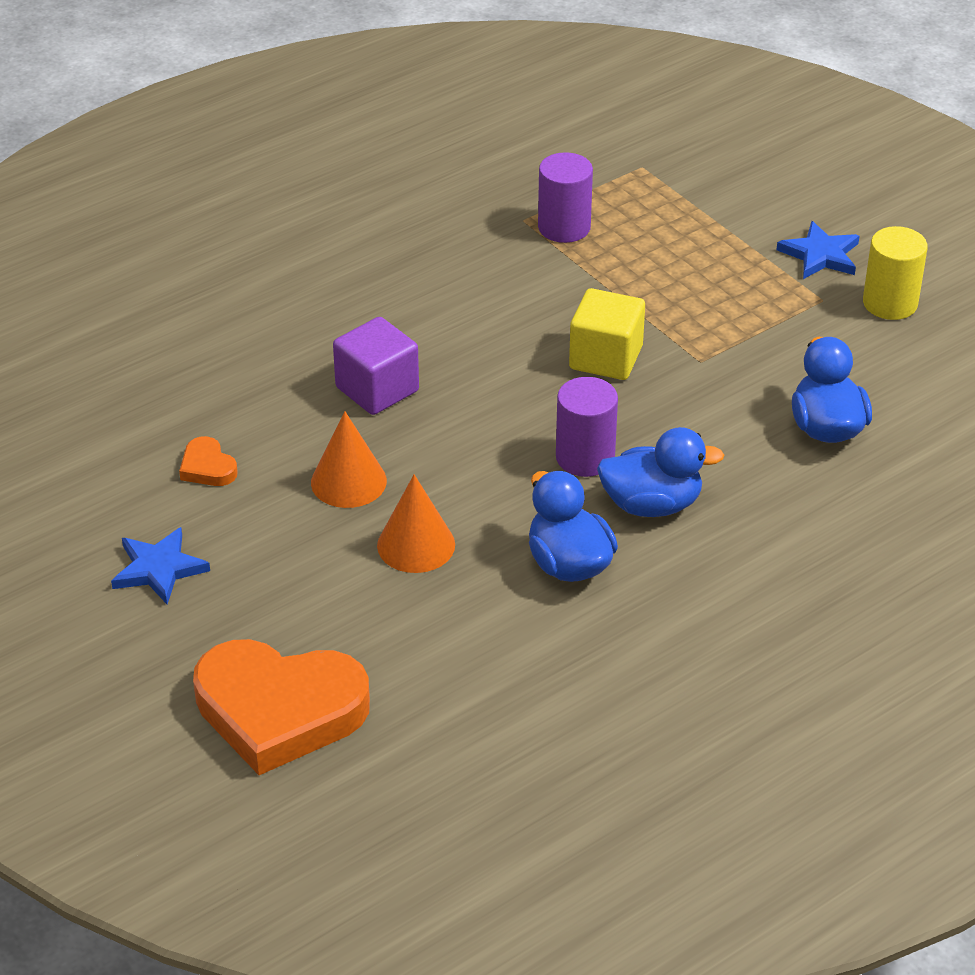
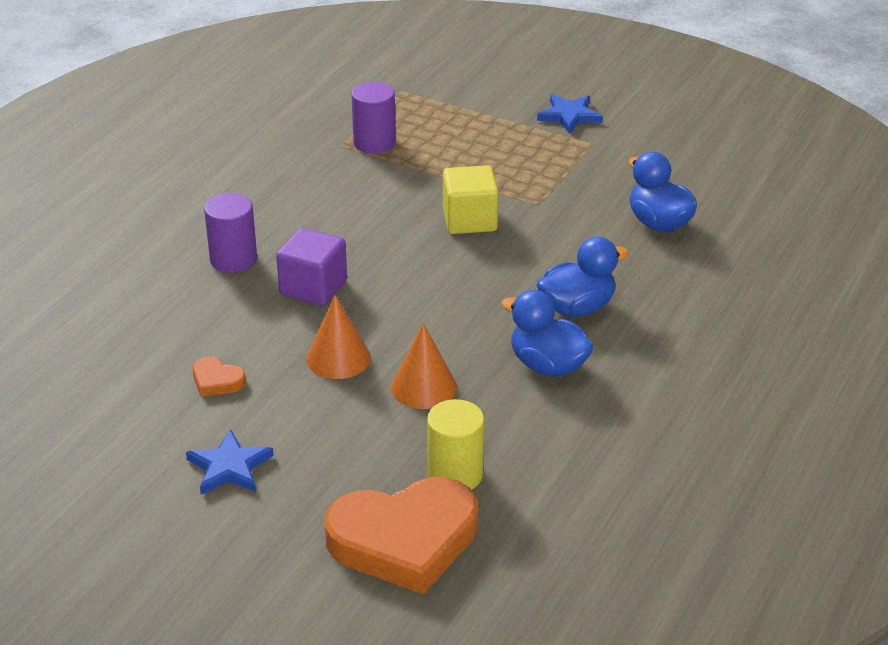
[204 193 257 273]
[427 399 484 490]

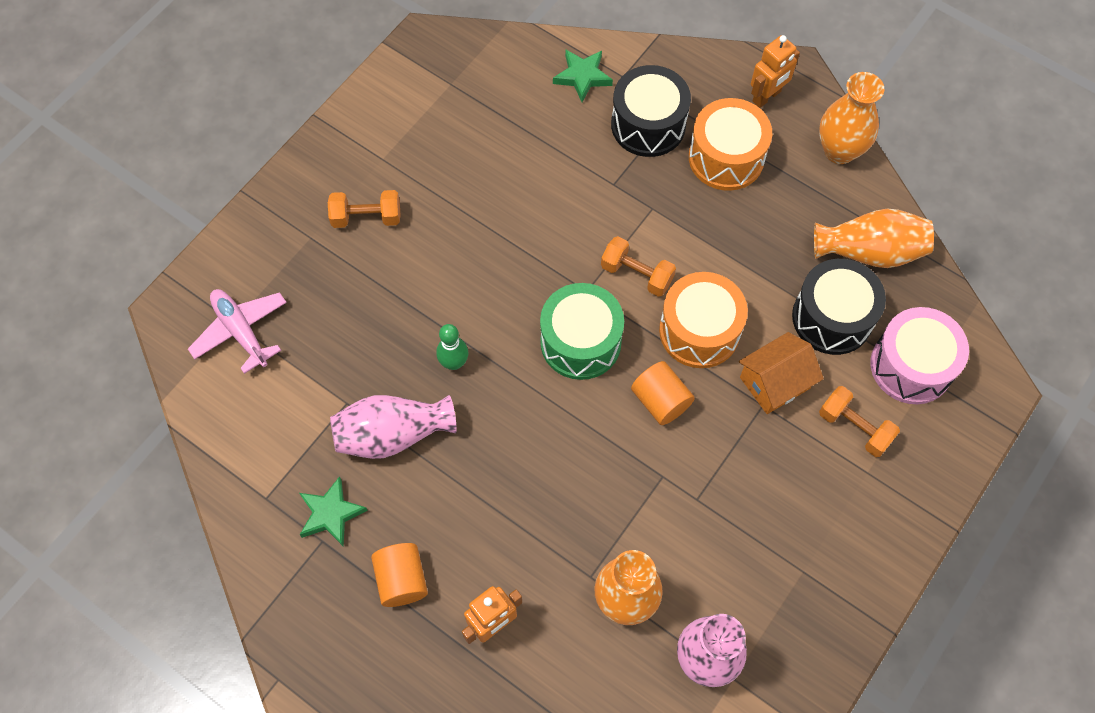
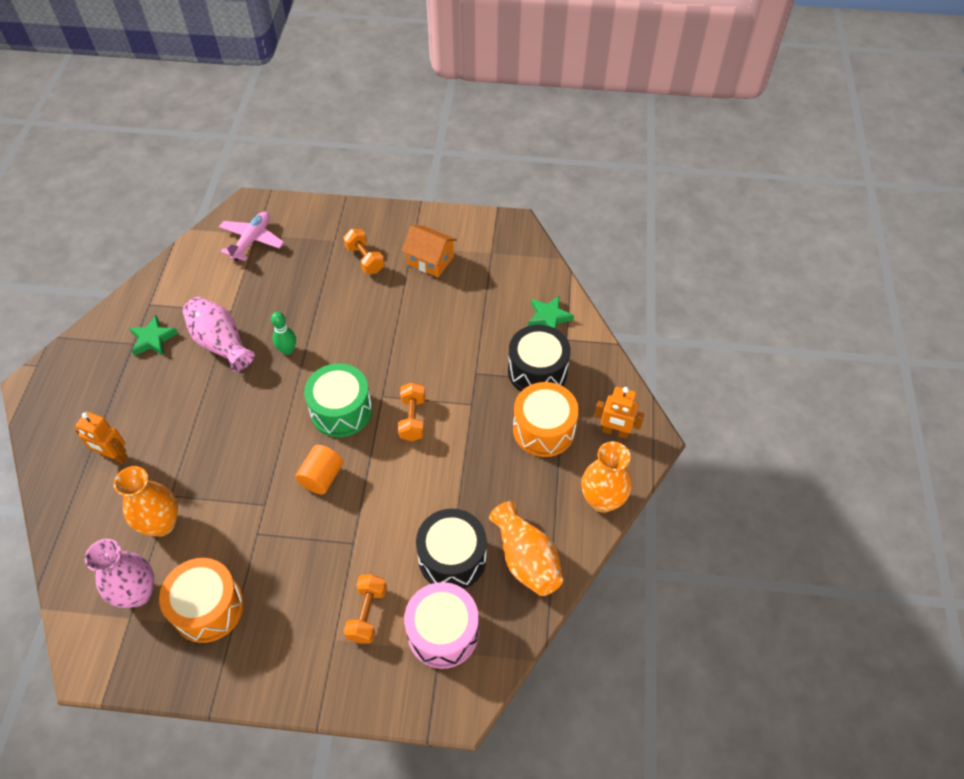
[371 543 428 607] (first image)
[159 558 244 643]
[402 225 457 277]

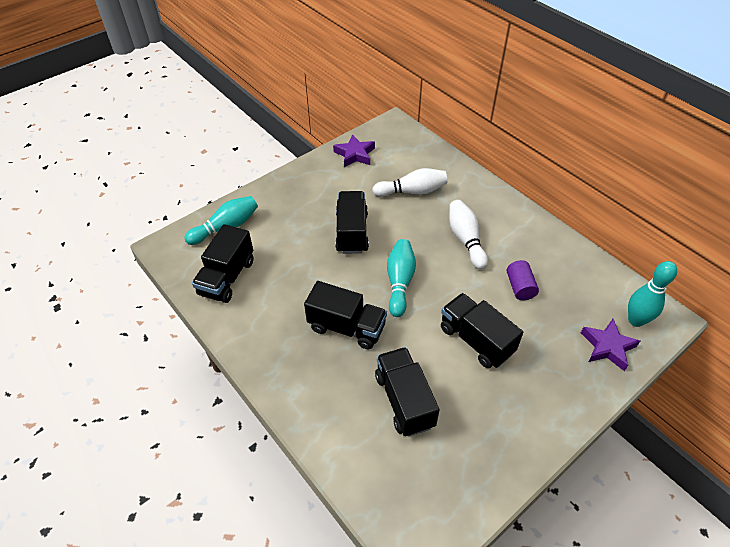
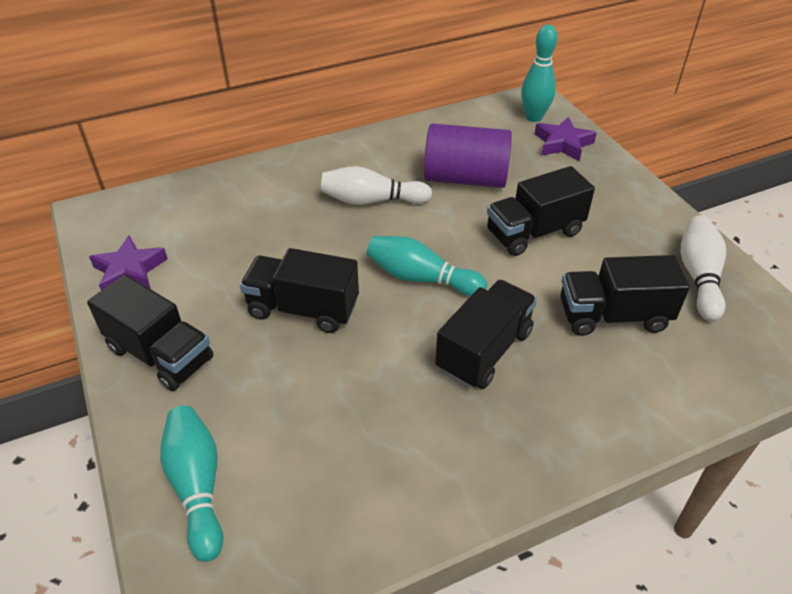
[87 274 213 391]
[680 215 726 321]
[424 124 512 188]

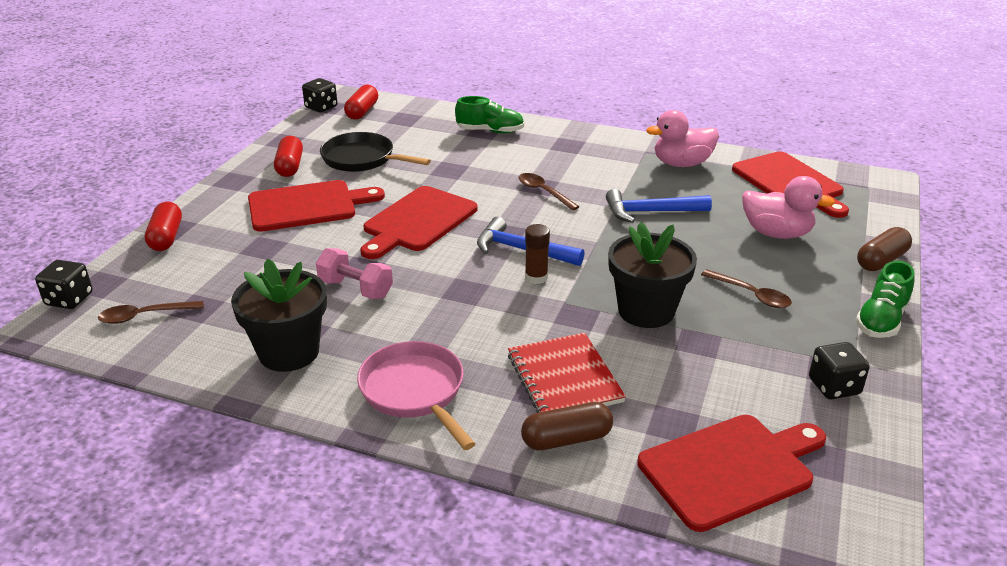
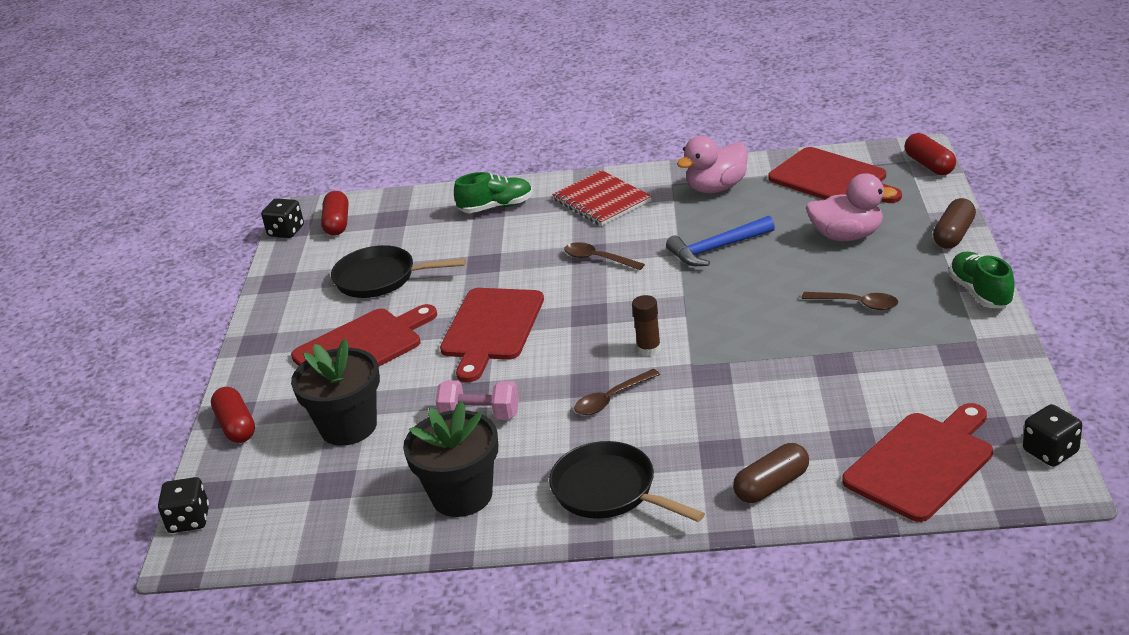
[477 217 585 266] (first image)
[574 369 660 415]
[904 133 956 175]
[552 170 652 226]
[291 339 380 446]
[1023 404 1082 467]
[549 441 705 522]
[949 252 1015 308]

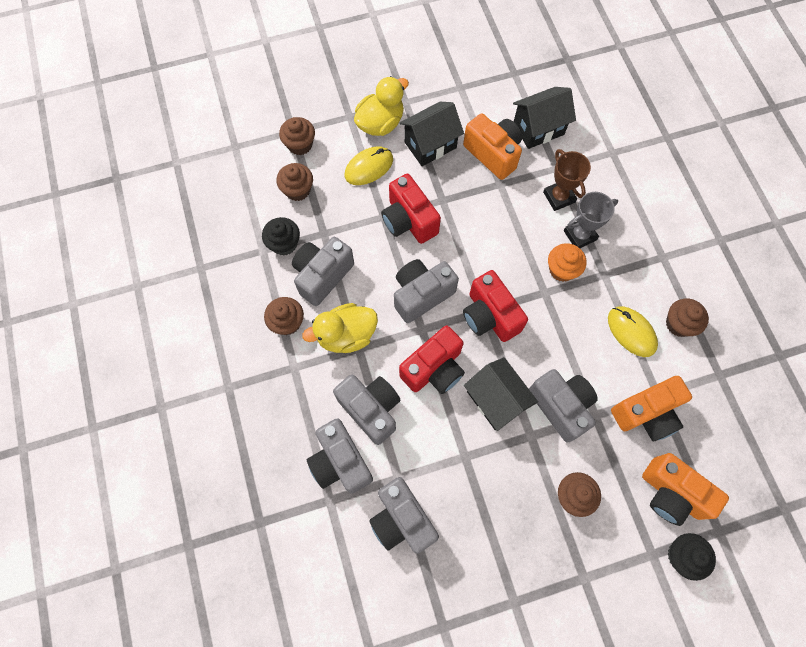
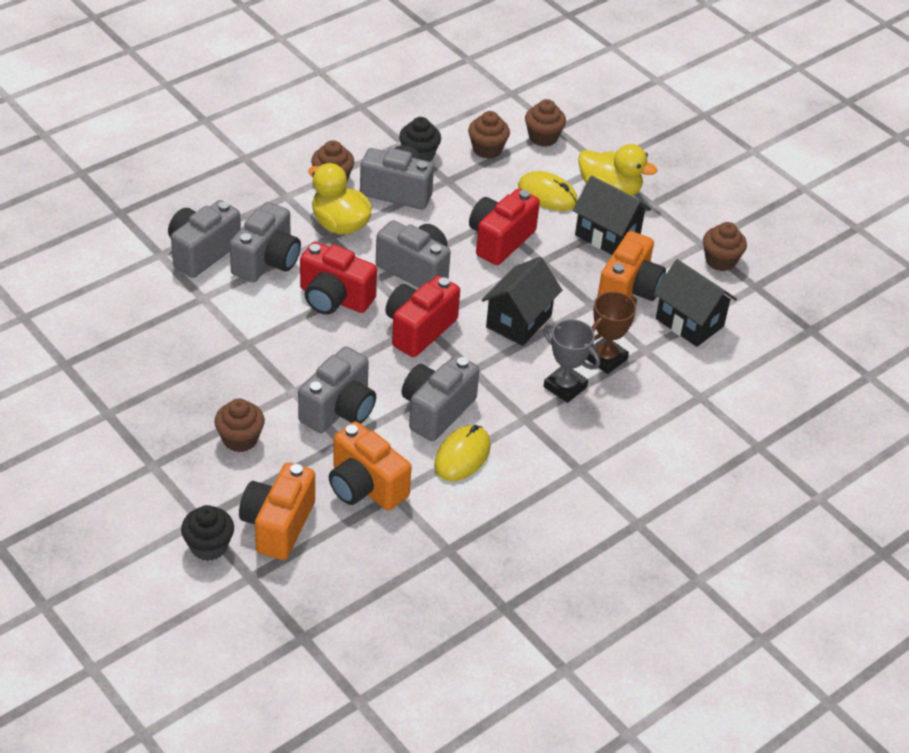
[548 243 587 282] (first image)
[402 355 479 441]
[482 257 562 346]
[703 222 747 271]

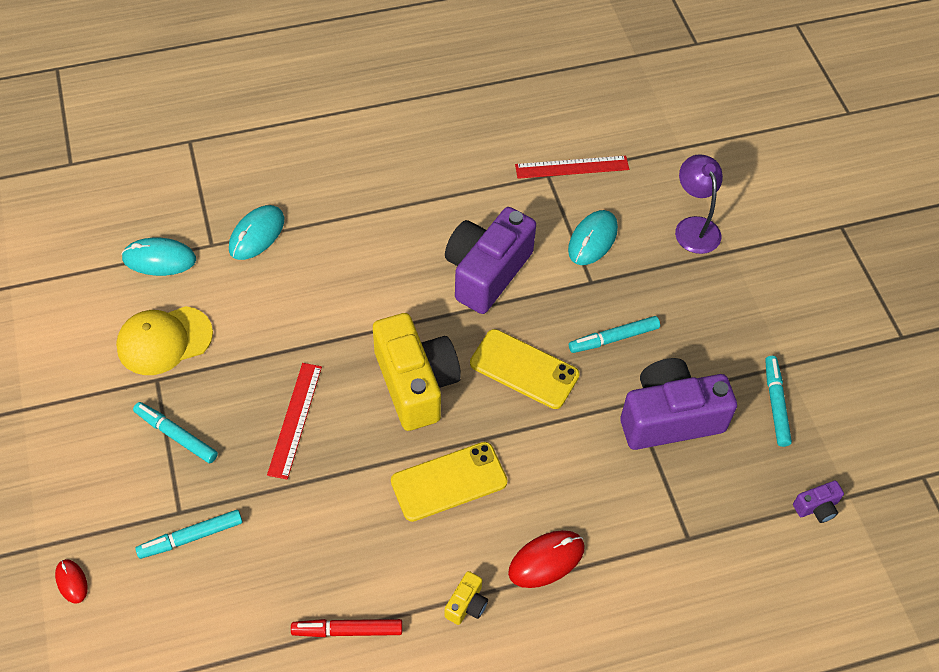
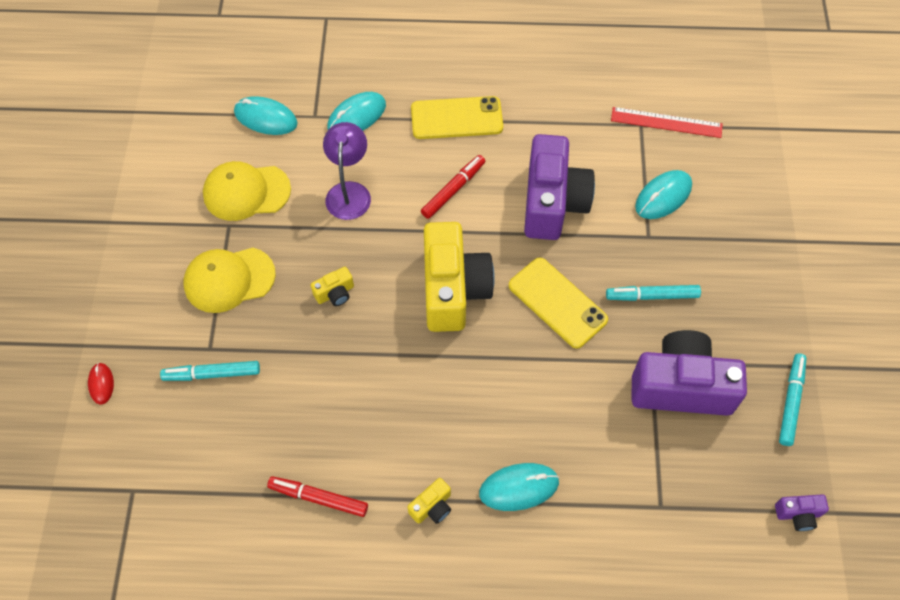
[421 155 485 219]
[411 96 503 139]
[323 122 371 220]
[183 248 276 313]
[311 267 354 306]
[479 463 559 511]
[524 134 595 240]

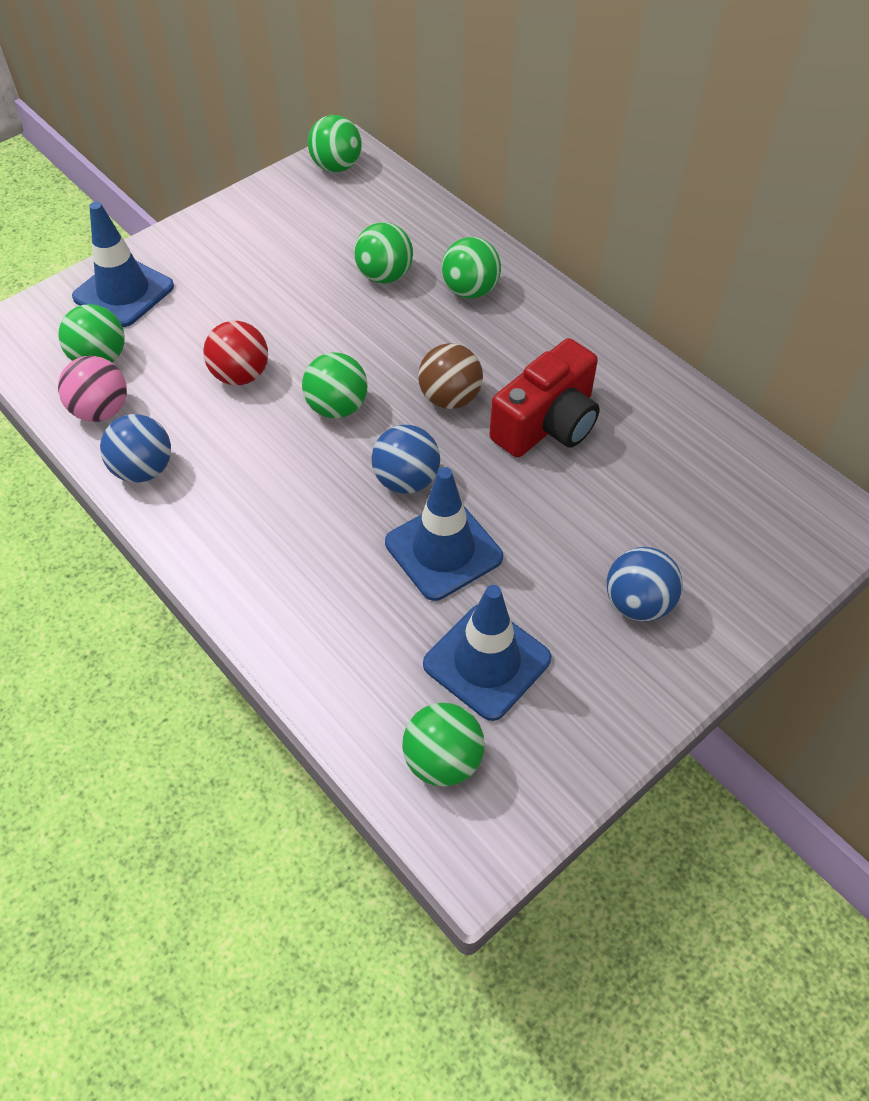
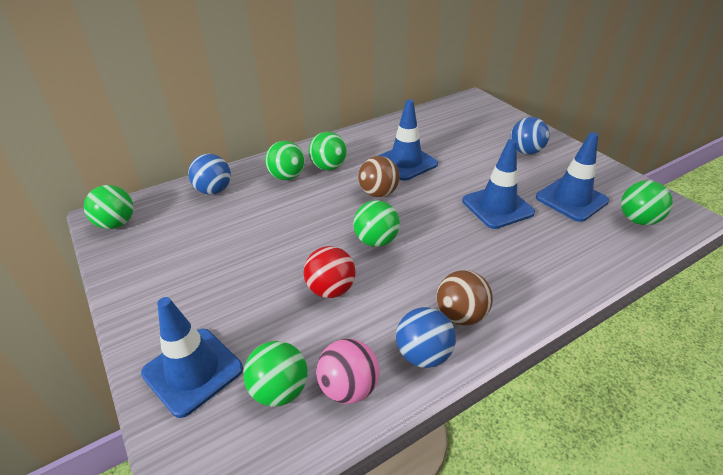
[436 270 493 326]
[309 132 347 171]
[188 154 231 195]
[378 99 438 181]

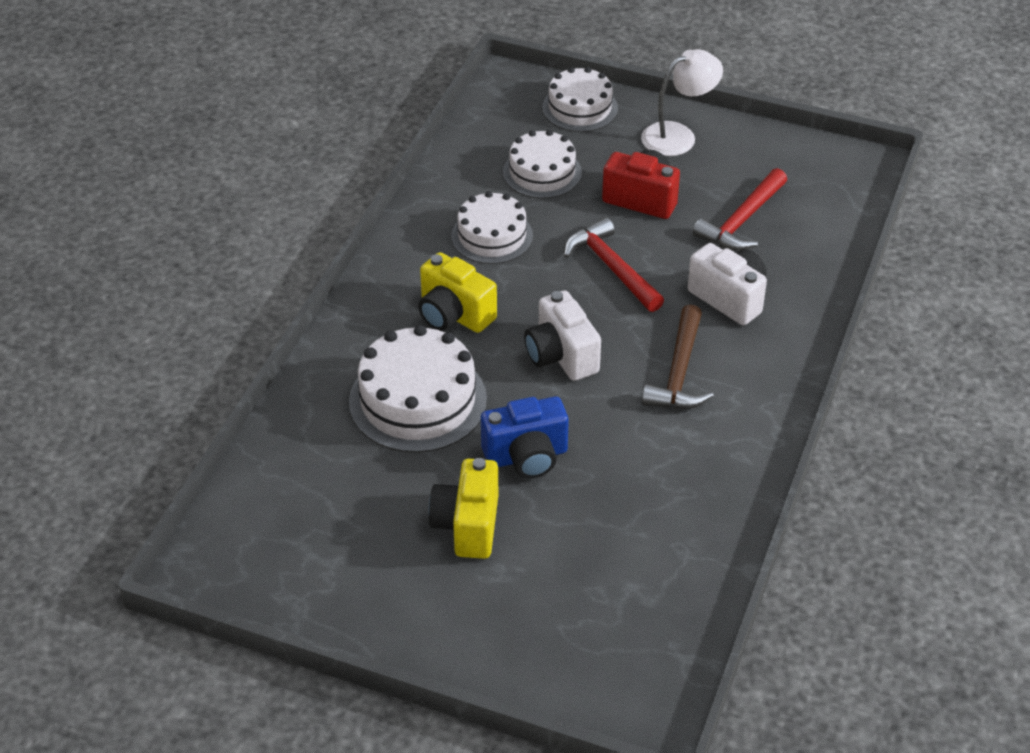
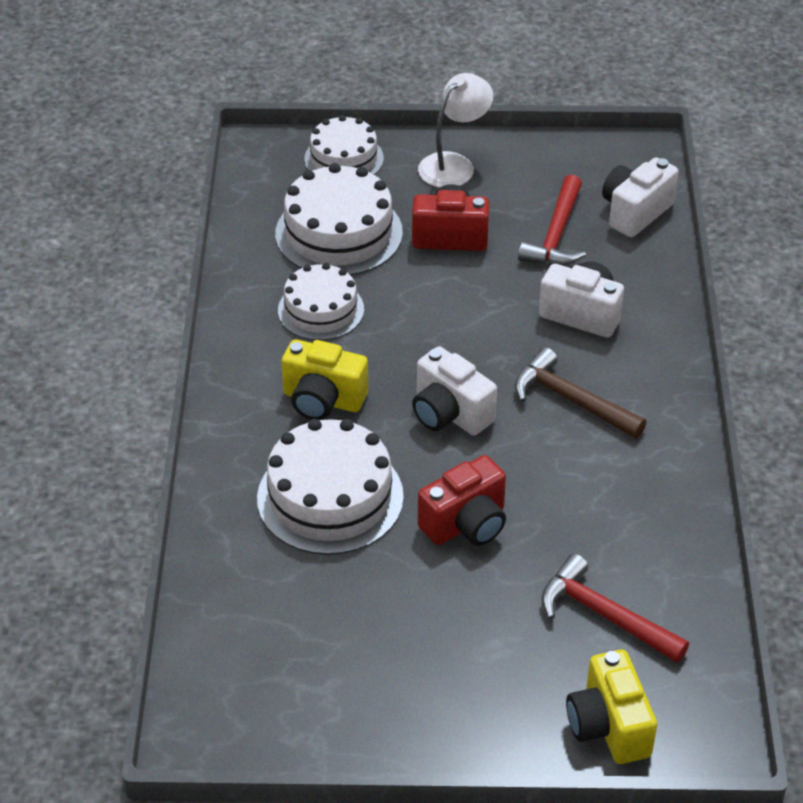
[602 157 678 237]
[566 650 657 764]
[541 553 689 663]
[418 455 506 546]
[515 347 647 438]
[275 163 403 275]

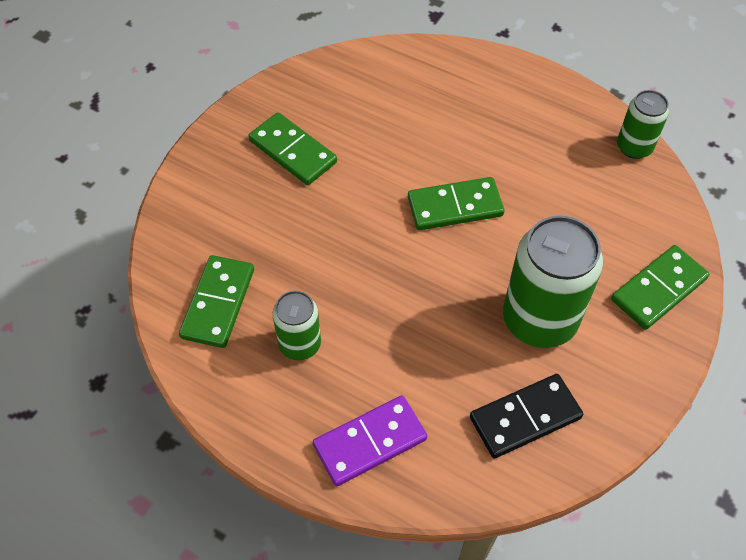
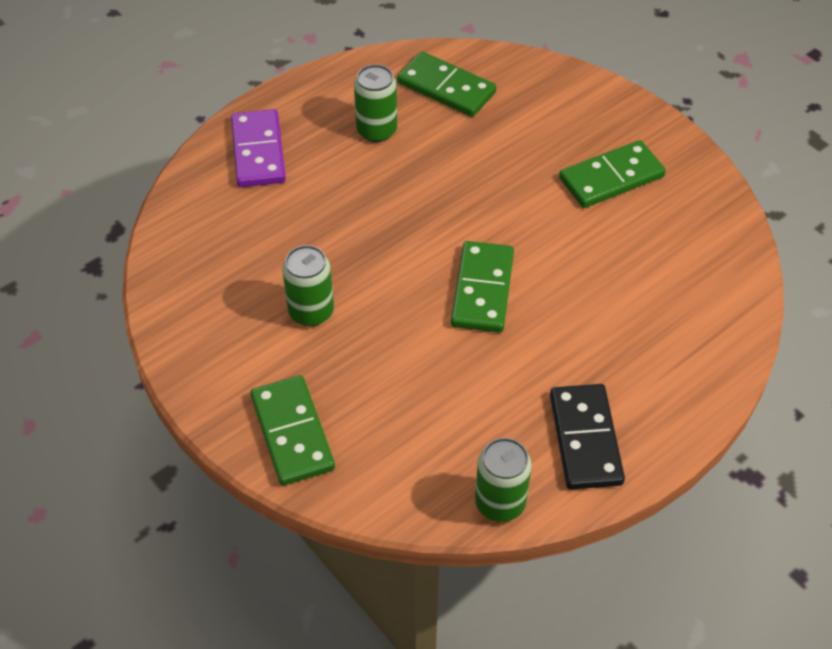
[550 384 625 490]
[282 245 334 326]

